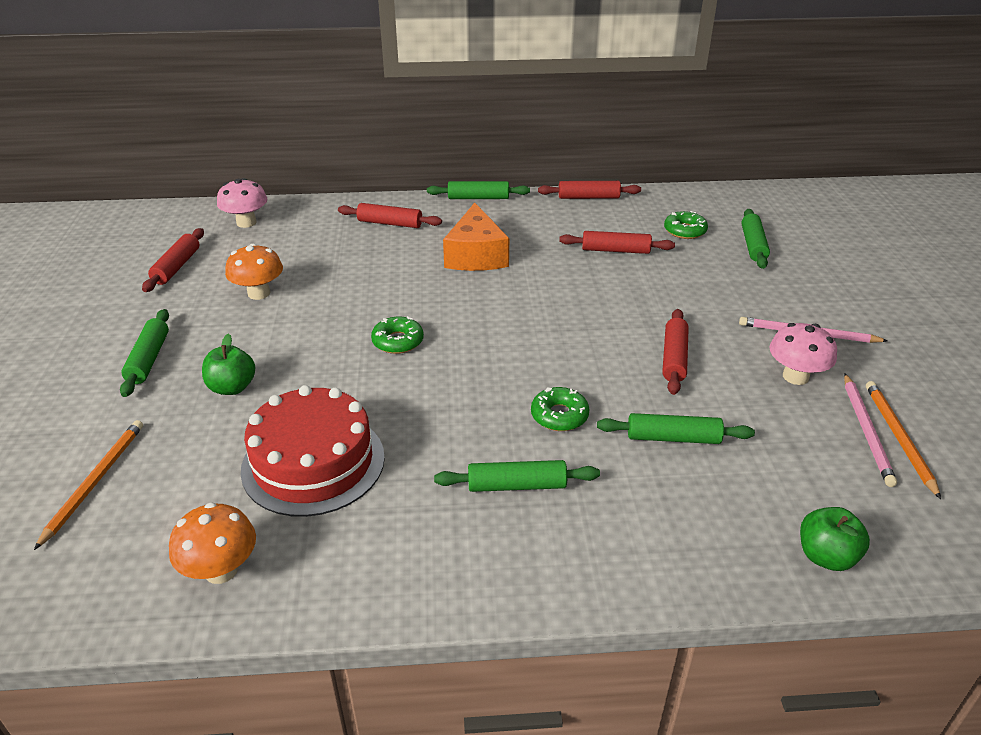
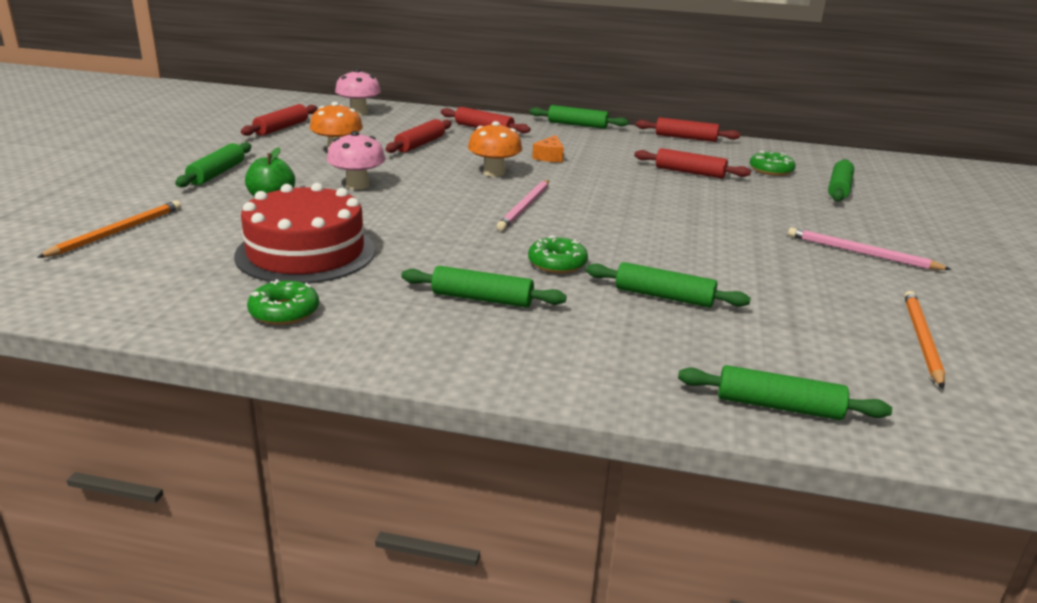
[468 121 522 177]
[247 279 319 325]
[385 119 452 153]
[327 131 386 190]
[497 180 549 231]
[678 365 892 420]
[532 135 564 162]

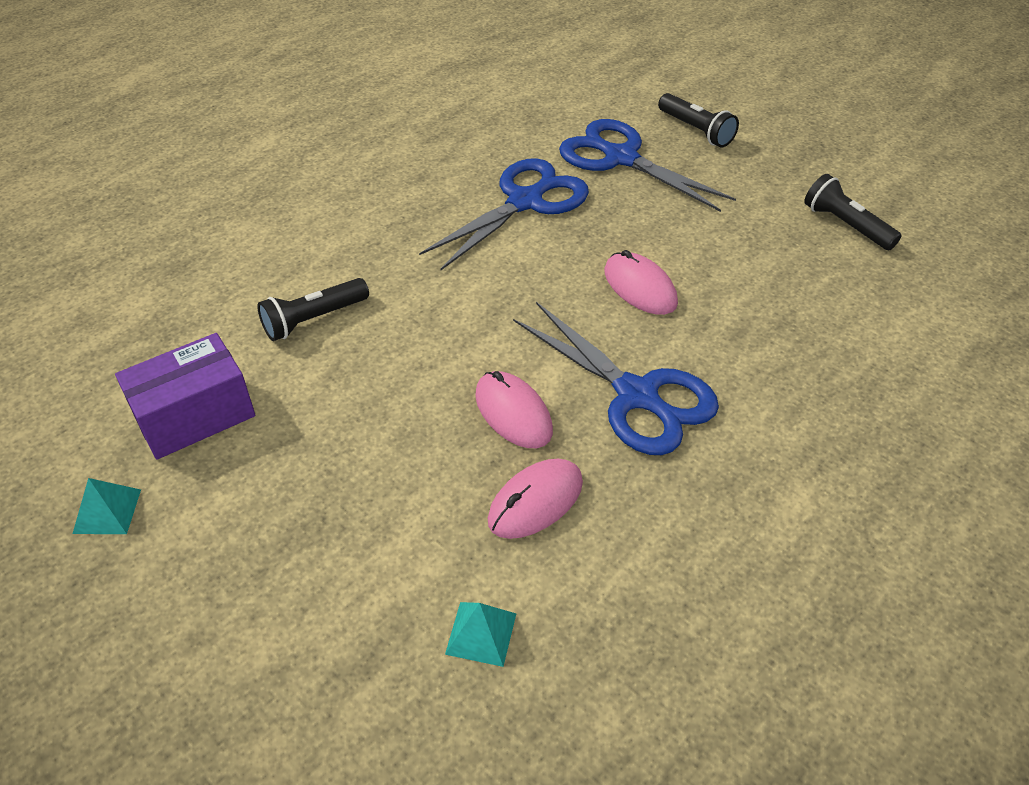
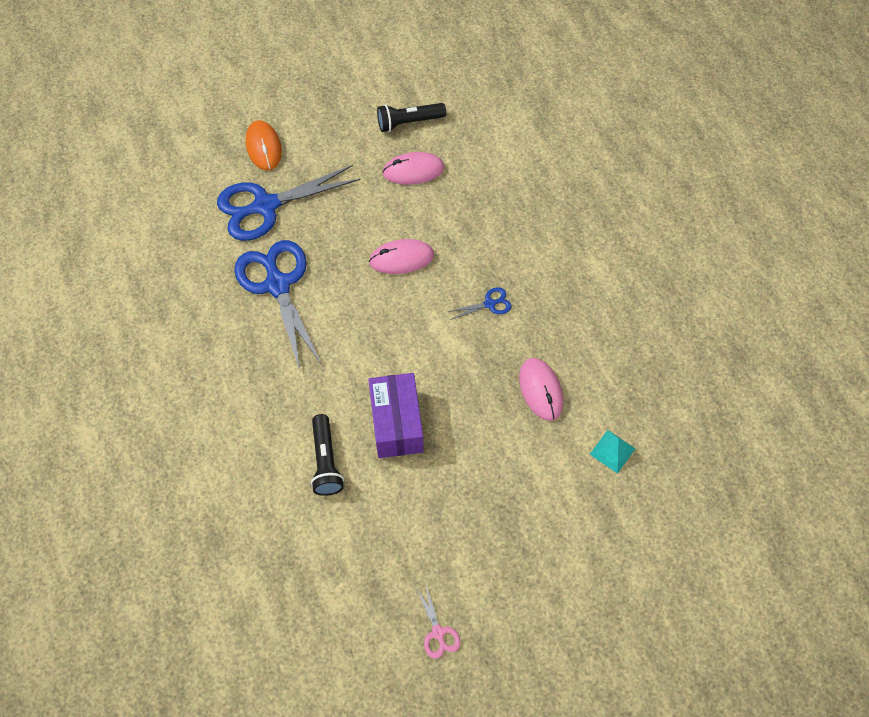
[368 373 424 458]
[382 152 445 185]
[416 585 460 659]
[246 120 282 170]
[447 287 512 320]

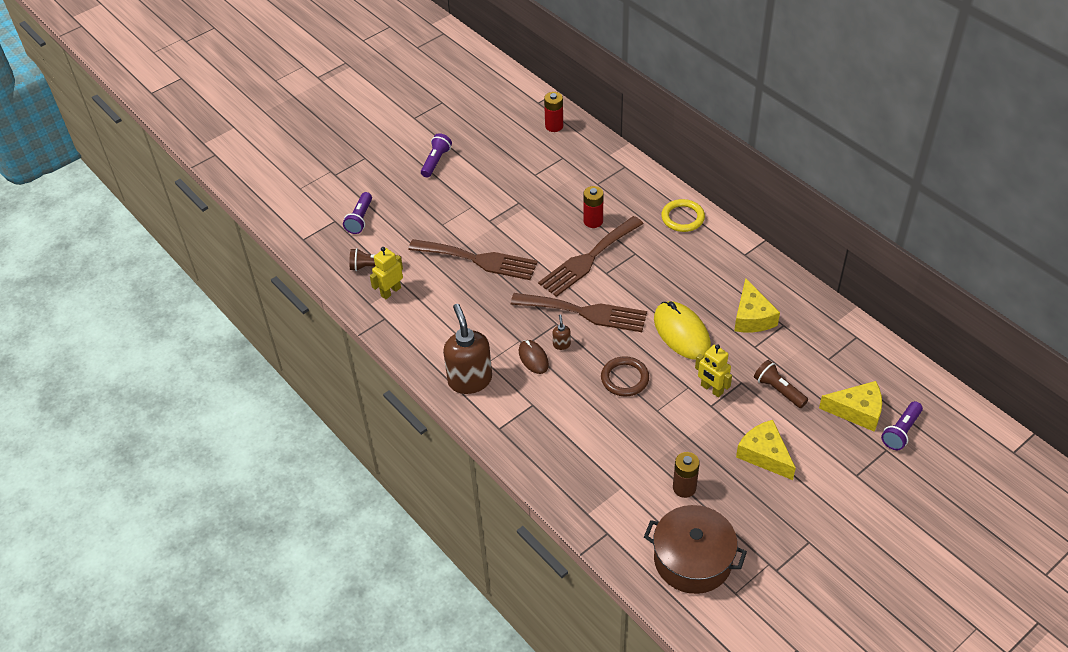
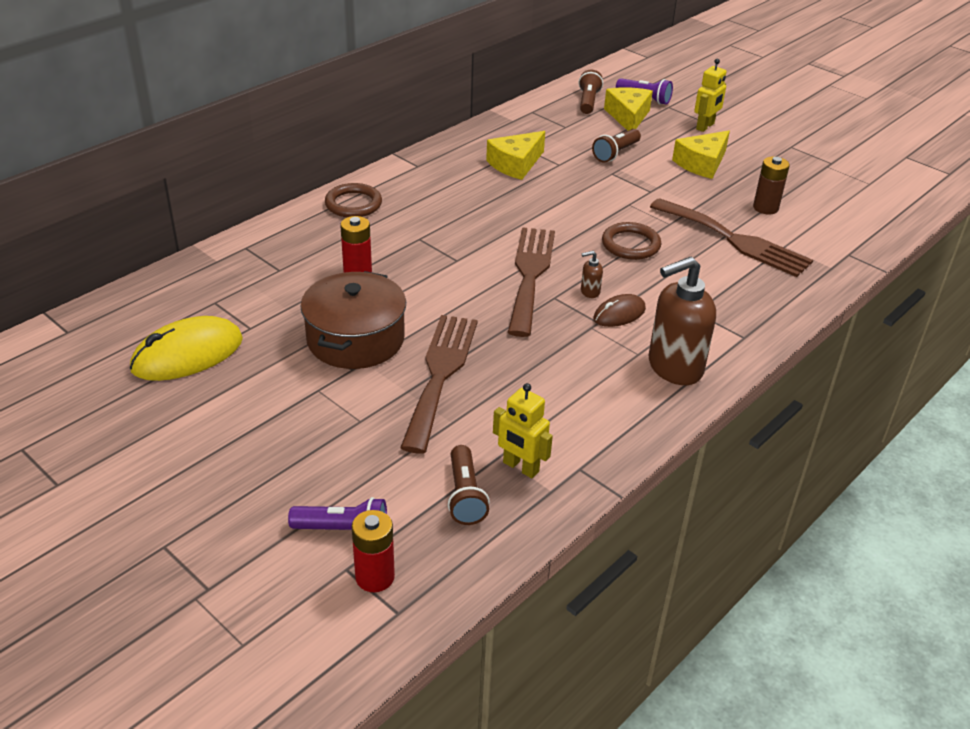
[421 133 452 178] (first image)
[579 70 603 114]
[650 198 813 277]
[351 510 395 592]
[300 271 406 369]
[130 316 243 381]
[694 59 726 132]
[325 183 382 217]
[486 131 545 180]

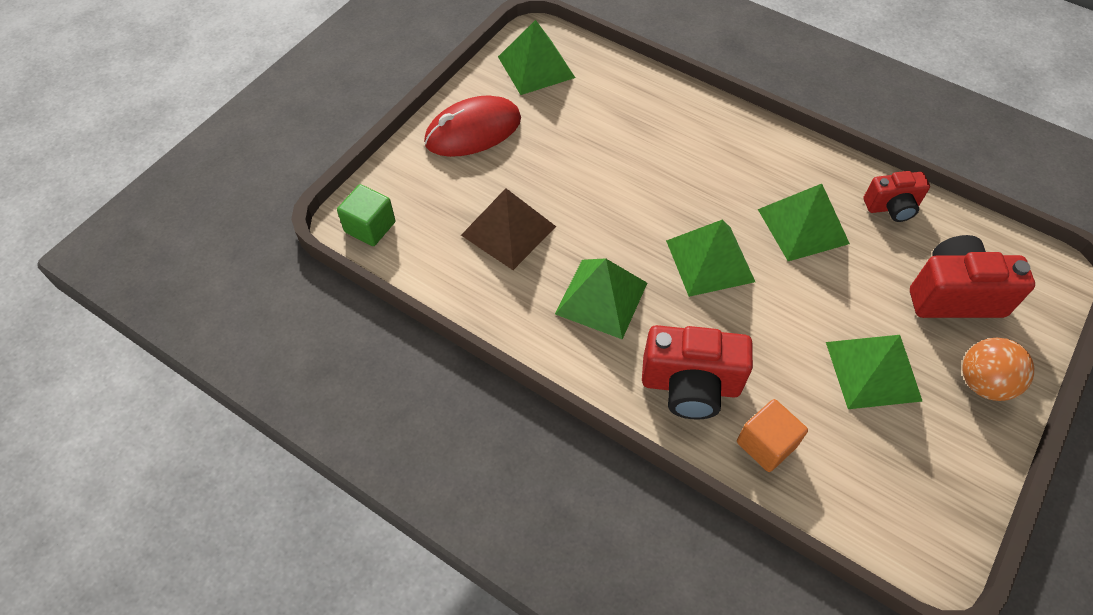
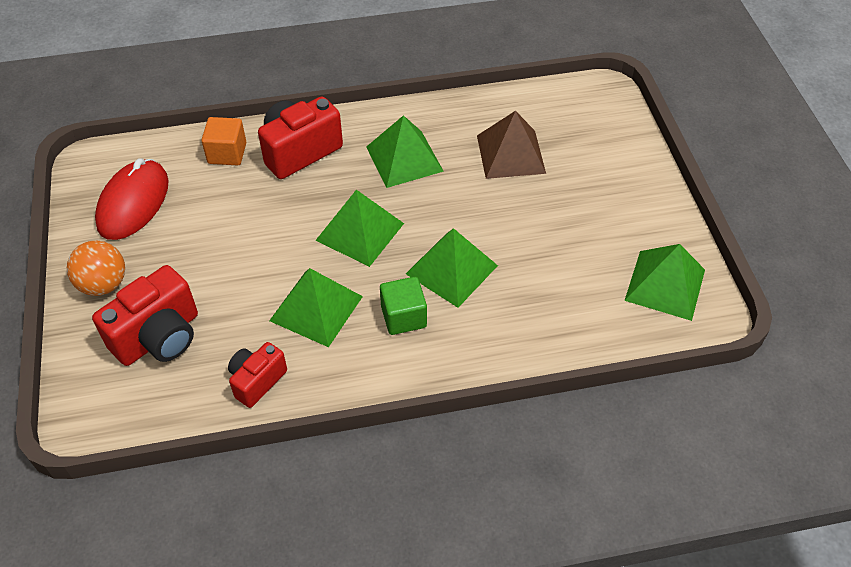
[380 277 427 335]
[95 159 169 240]
[406 228 498 308]

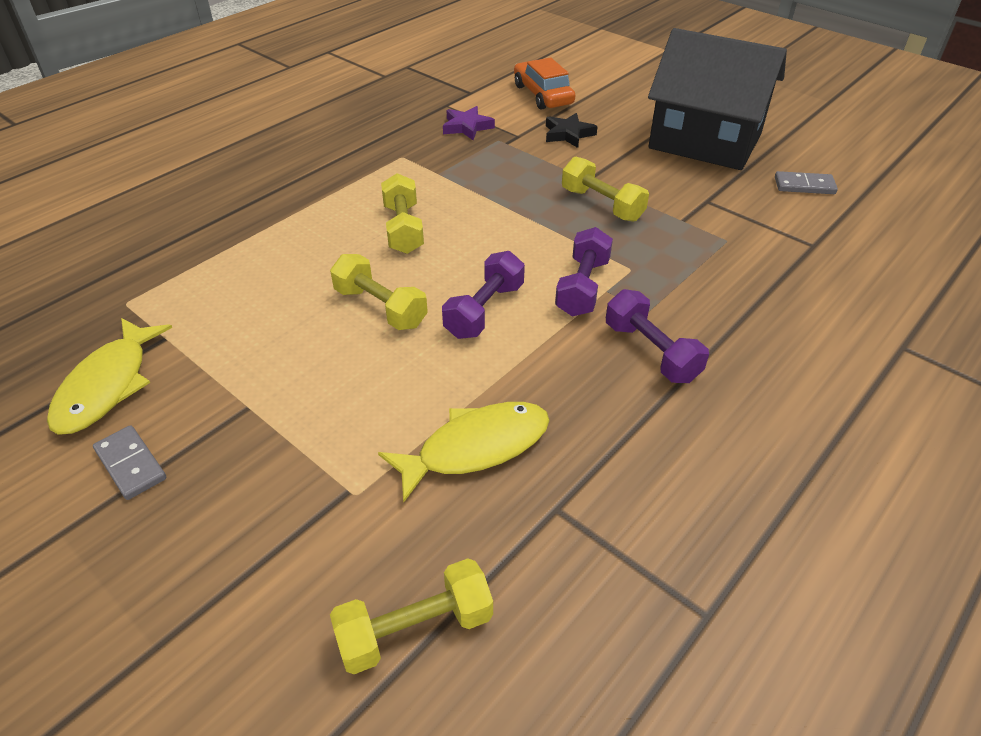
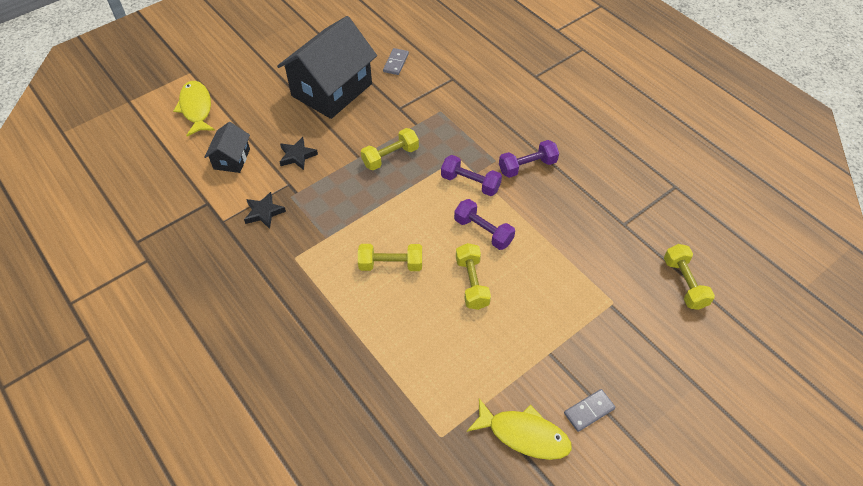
[173 81 215 136]
[204 122 250 173]
[244 192 286 229]
[456 243 491 310]

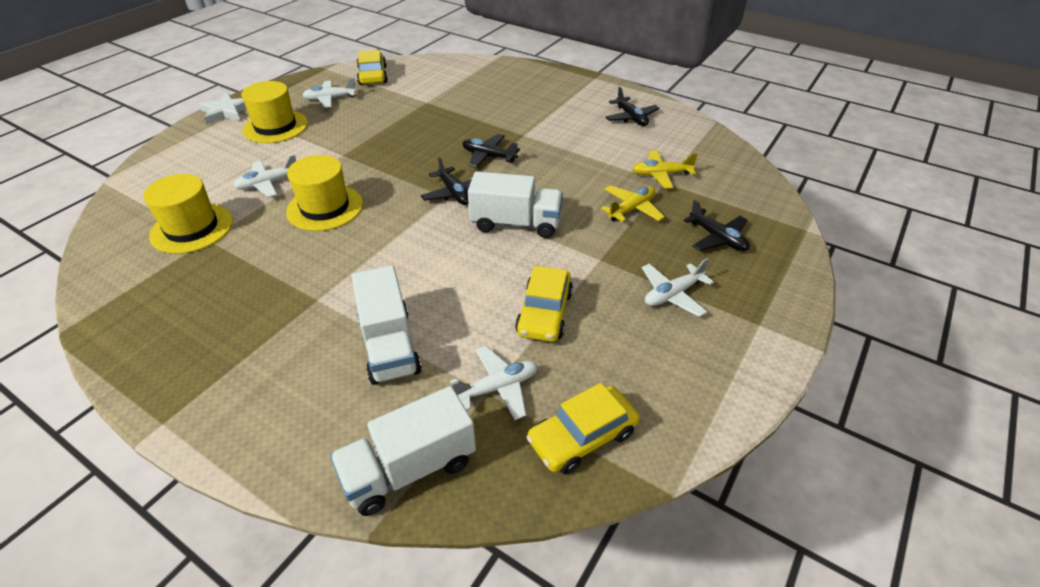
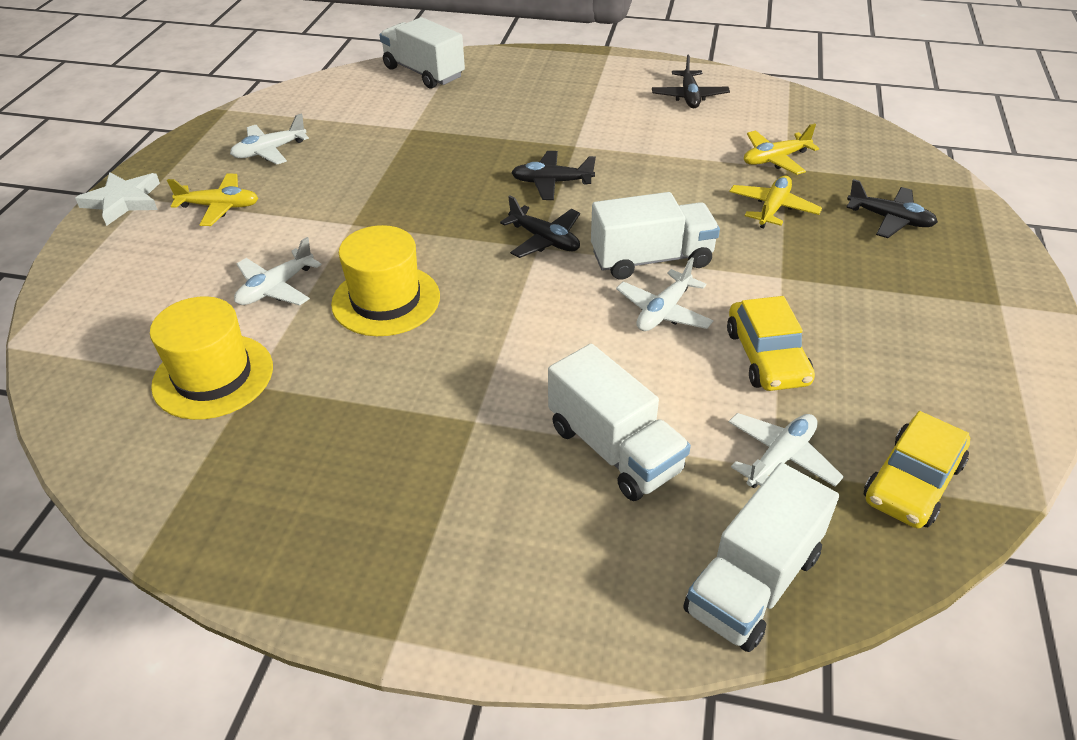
[357 50 388 85] (first image)
[380 17 465 89]
[616 257 714 331]
[167 174 258 226]
[652 55 730 108]

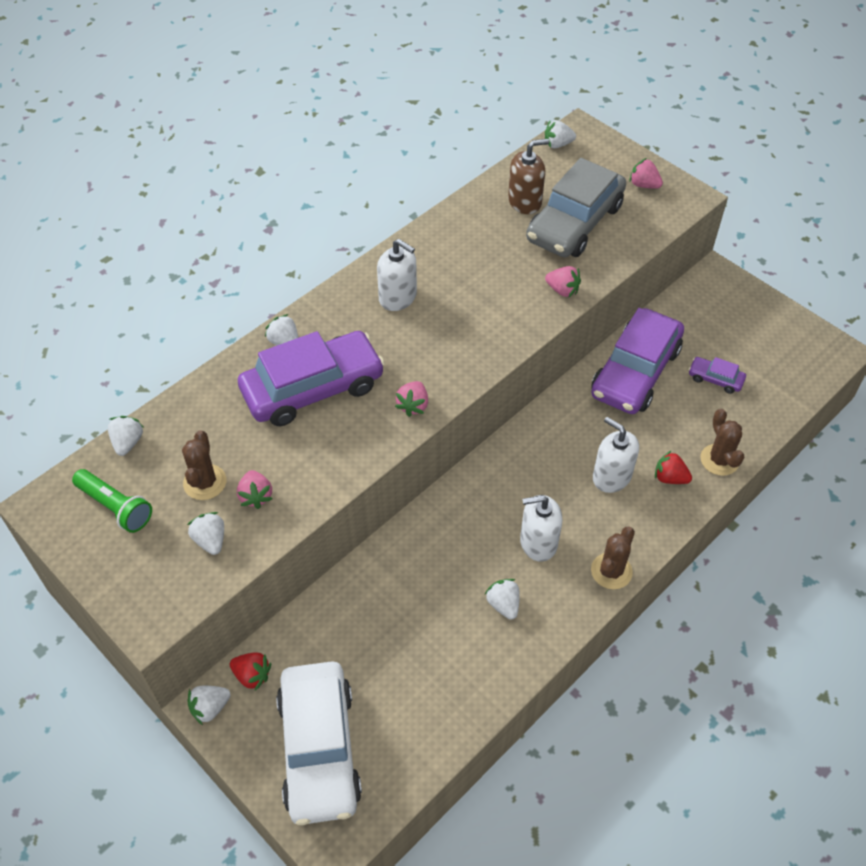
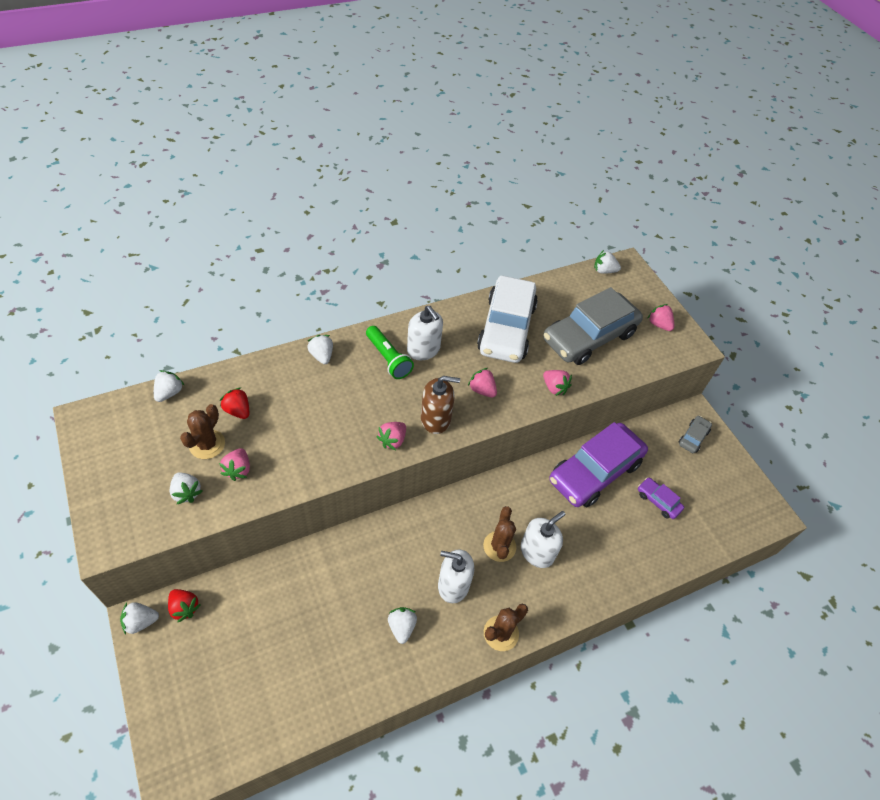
[238 331 385 426] (first image)
[468 368 497 398]
[679 416 712 453]
[366 326 414 379]
[477 276 538 363]
[421 376 460 434]
[220 387 249 419]
[483 506 516 562]
[169 472 202 504]
[521 511 566 568]

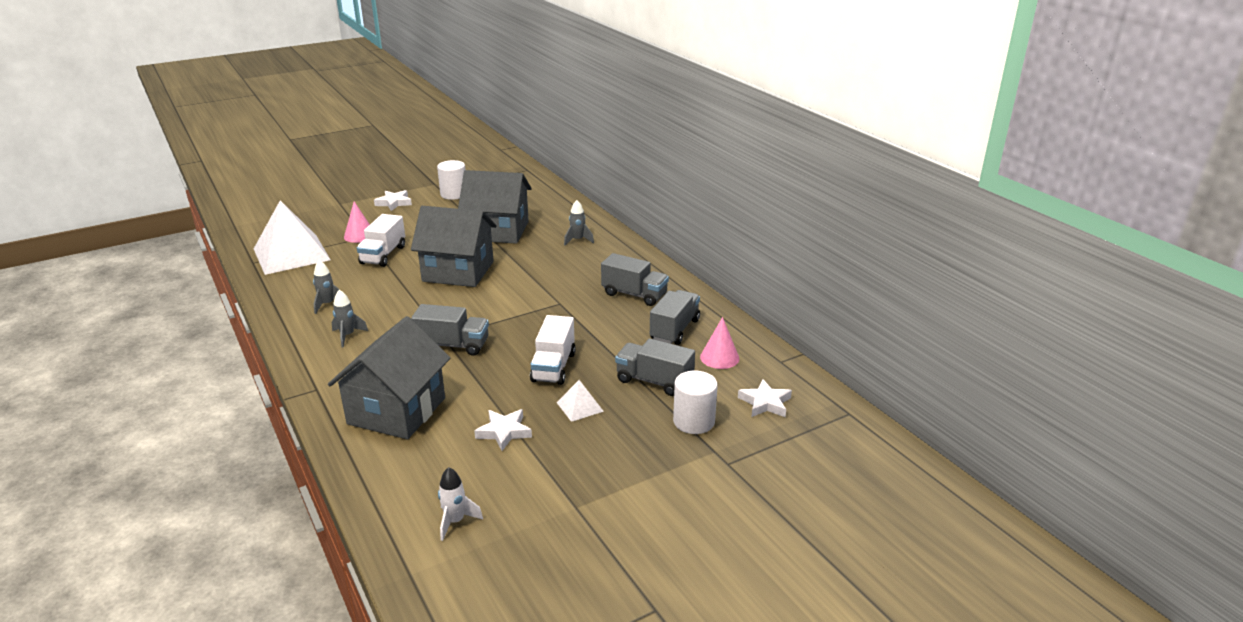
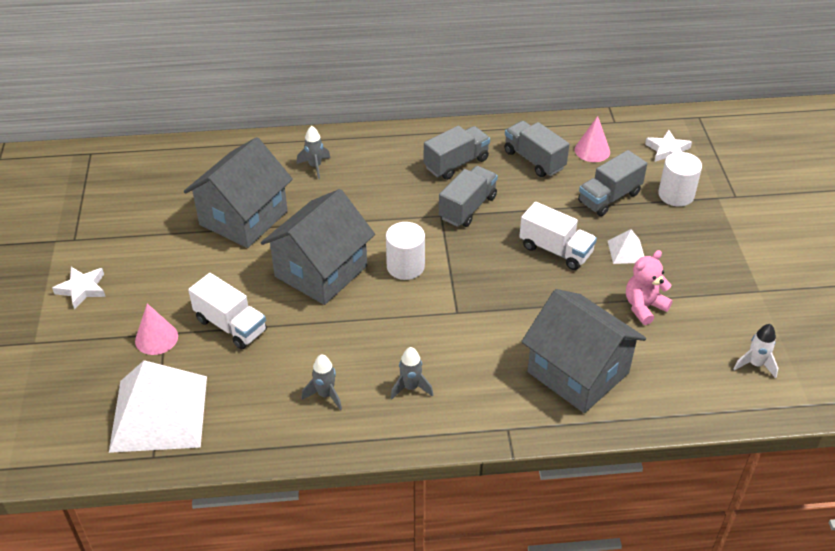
[439 166 498 227]
[386 222 425 280]
[626 250 673 325]

